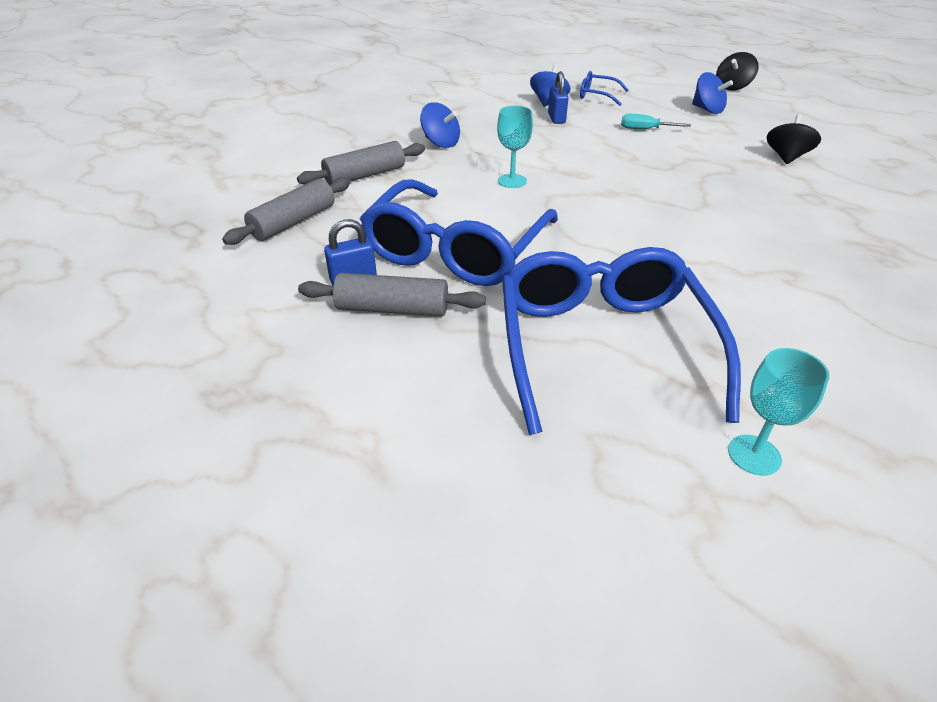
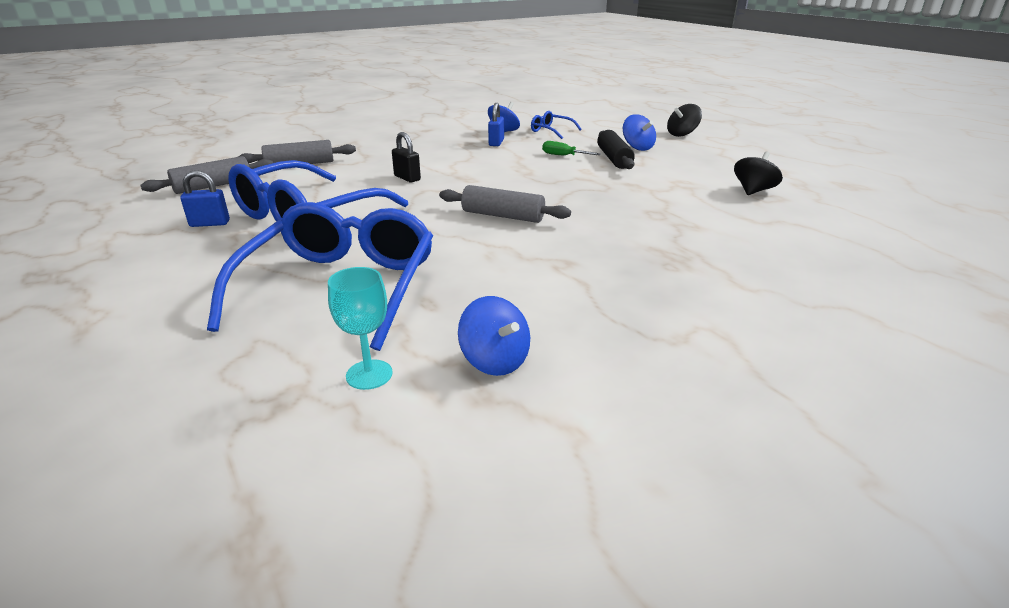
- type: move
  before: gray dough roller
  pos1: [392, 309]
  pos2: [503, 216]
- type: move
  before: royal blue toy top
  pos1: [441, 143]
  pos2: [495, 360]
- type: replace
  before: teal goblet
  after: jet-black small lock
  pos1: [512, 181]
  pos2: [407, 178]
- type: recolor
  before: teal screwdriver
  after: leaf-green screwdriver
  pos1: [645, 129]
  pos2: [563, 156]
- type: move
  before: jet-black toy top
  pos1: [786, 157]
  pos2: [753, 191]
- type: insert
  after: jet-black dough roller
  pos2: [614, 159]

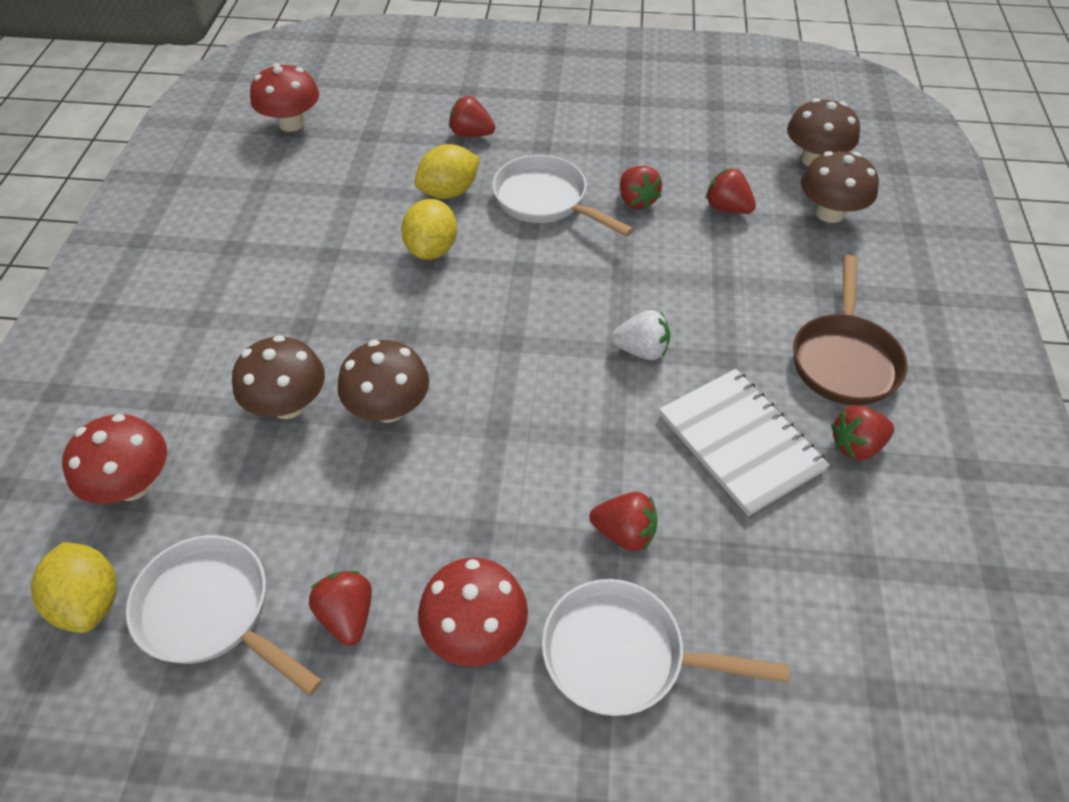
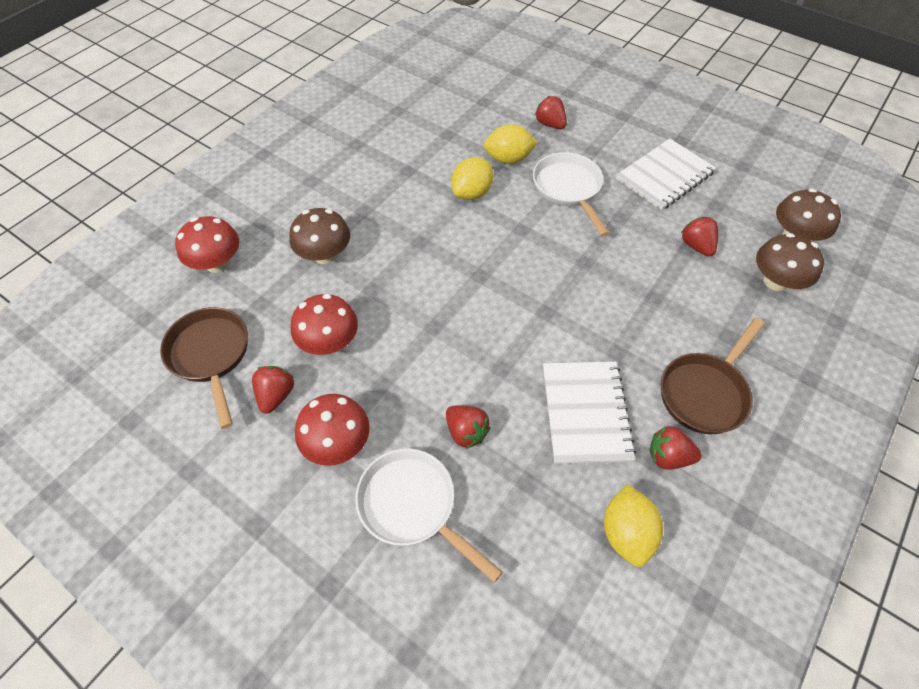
- type: move
  before: bright yellow lemon
  pos1: [90, 602]
  pos2: [626, 532]
- type: recolor
  before: pure white frying pan
  after: dark brown frying pan
  pos1: [212, 612]
  pos2: [211, 355]
- type: move
  before: red fungus
  pos1: [291, 123]
  pos2: [330, 342]
- type: delete
  before: dark brown fungus
  pos1: [389, 408]
- type: delete
  before: pure white strawberry
  pos1: [641, 350]
- type: delete
  before: red strawberry
  pos1: [636, 200]
- type: insert
  after: pure white notepad
  pos2: [664, 176]

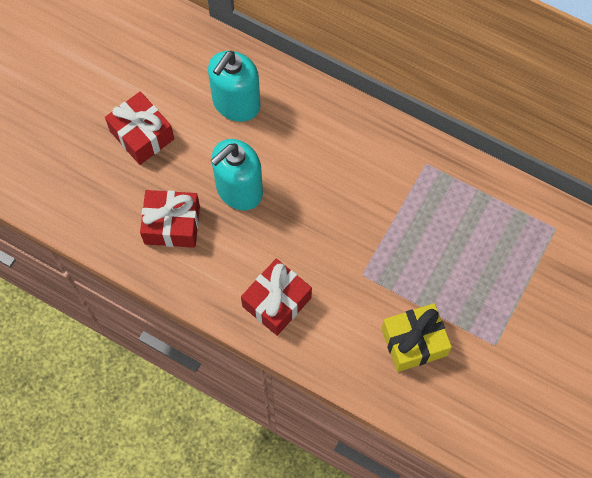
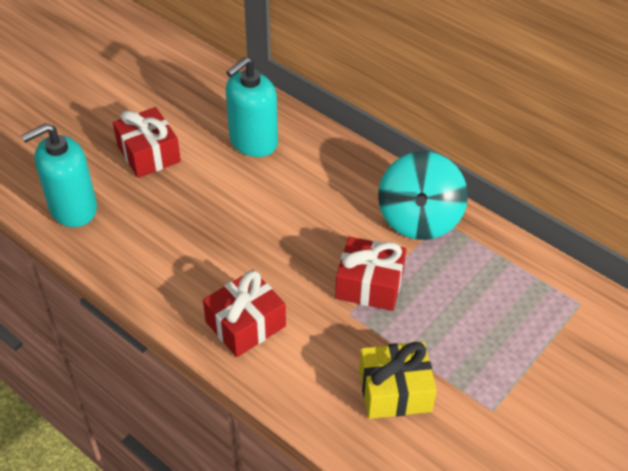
- type: move
  before: red wrapped gift
  pos1: [172, 225]
  pos2: [369, 285]
- type: move
  before: teal pump bottle
  pos1: [239, 190]
  pos2: [73, 208]
- type: insert
  after: teal toy top
  pos2: [419, 219]

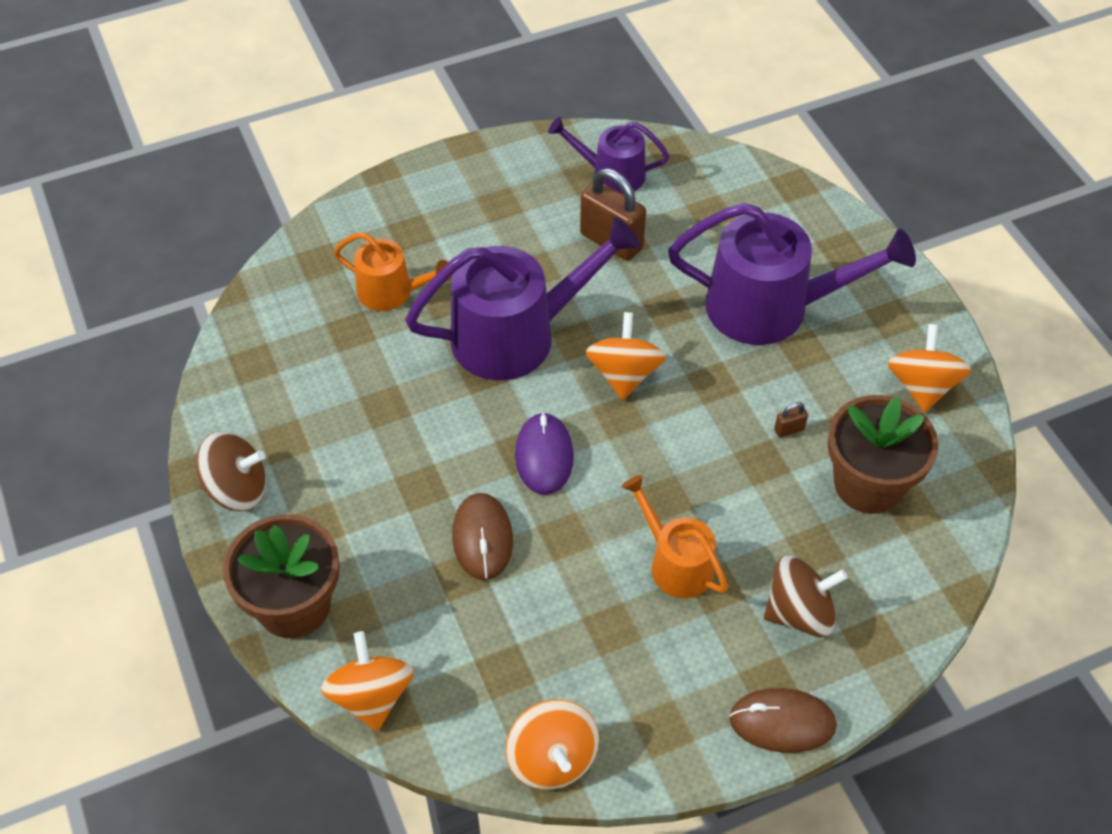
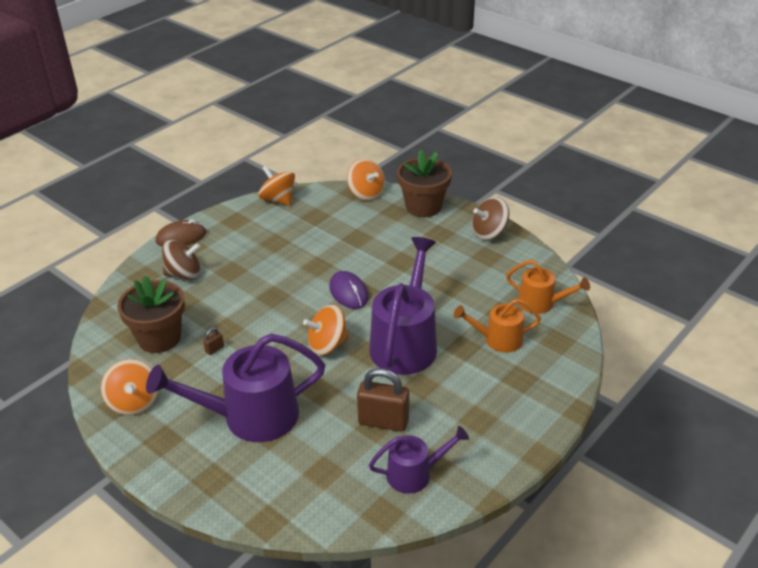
- type: rotate
  before: purple watering pot
  pos1: [516, 335]
  pos2: [405, 343]
  turn: 150
- type: delete
  before: dark brown PC mouse
  pos1: [482, 538]
- type: rotate
  before: orange-coloured toy top
  pos1: [624, 374]
  pos2: [327, 345]
  turn: 90
- type: move
  before: orange-coloured watering pot
  pos1: [676, 563]
  pos2: [541, 303]
- type: rotate
  before: dark brown toy top
  pos1: [799, 613]
  pos2: [184, 274]
  turn: -150

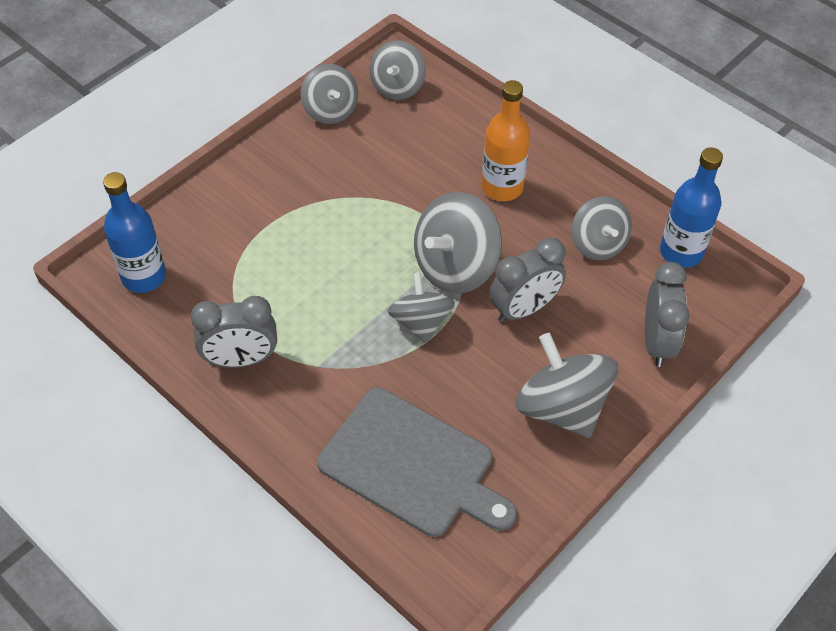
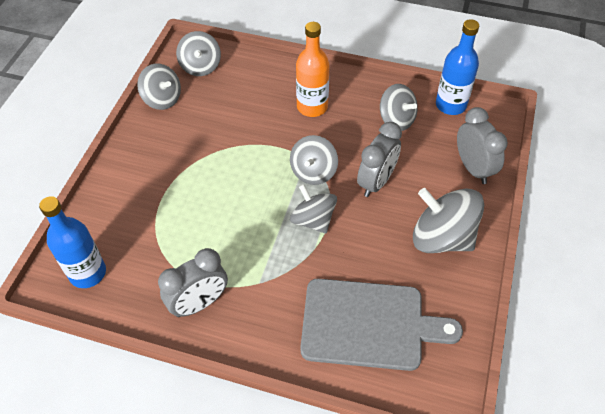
- type: resize
  before: gray toy top
  pos1: [455, 266]
  pos2: [313, 172]
  scale: 0.65

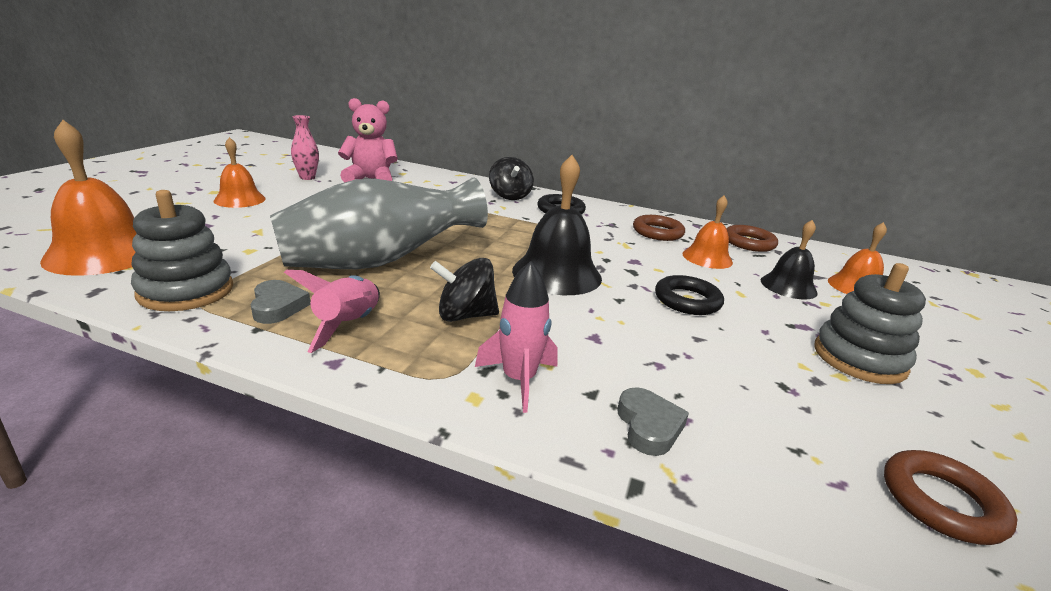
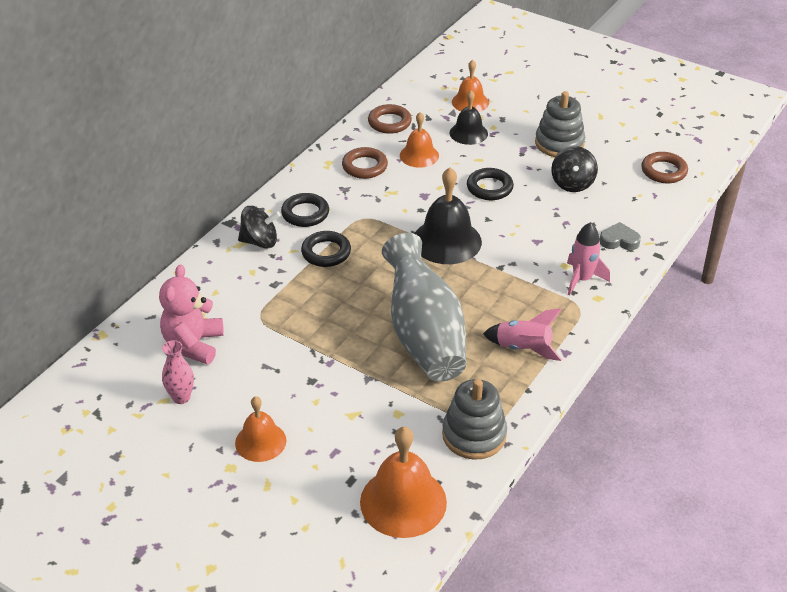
- type: delete
  before: gray heart
  pos1: [278, 306]
- type: move
  before: jet-black toy top
  pos1: [465, 315]
  pos2: [572, 183]
- type: insert
  after: jet-black hoop
  pos2: [326, 252]

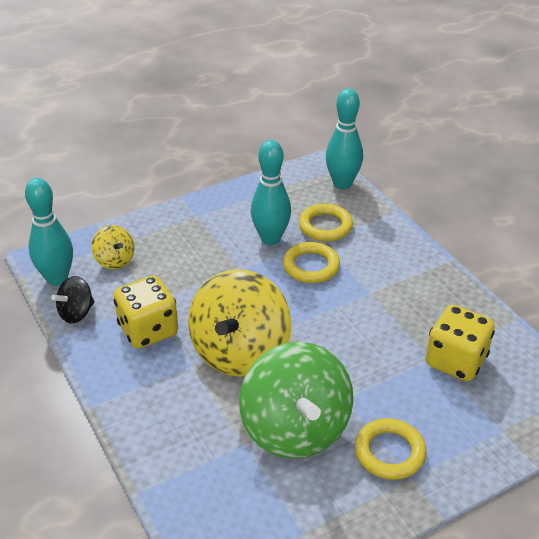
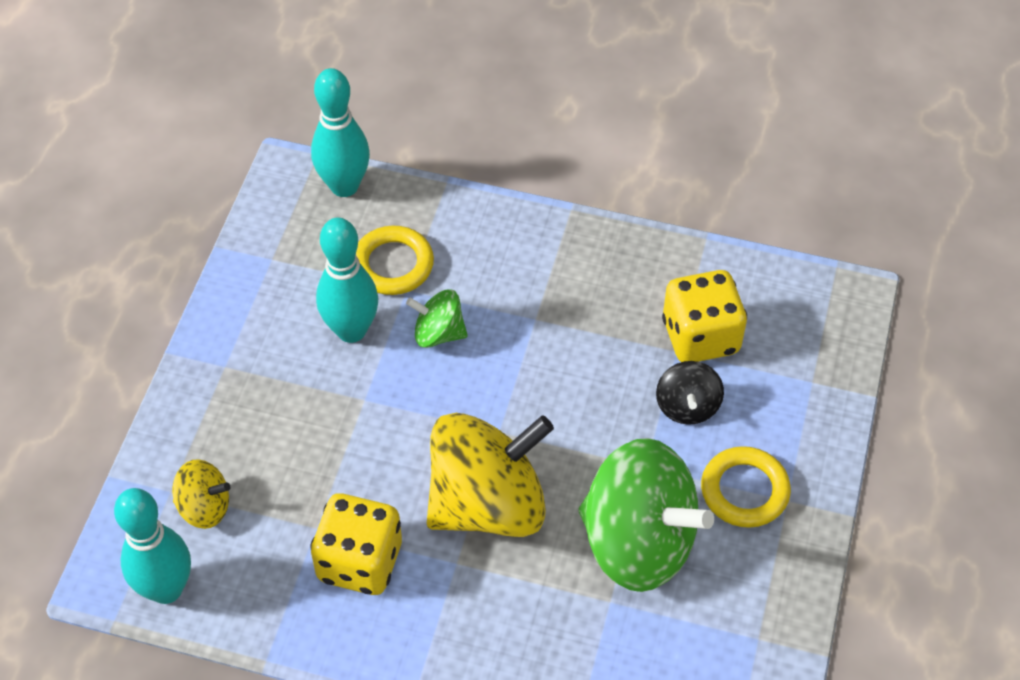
- type: move
  before: jet-black toy top
  pos1: [76, 313]
  pos2: [687, 406]
- type: rotate
  before: bright yellow toy top
  pos1: [240, 352]
  pos2: [488, 503]
  turn: -90
- type: replace
  before: bright yellow hoop
  after: leaf-green toy top
  pos1: [311, 266]
  pos2: [438, 333]

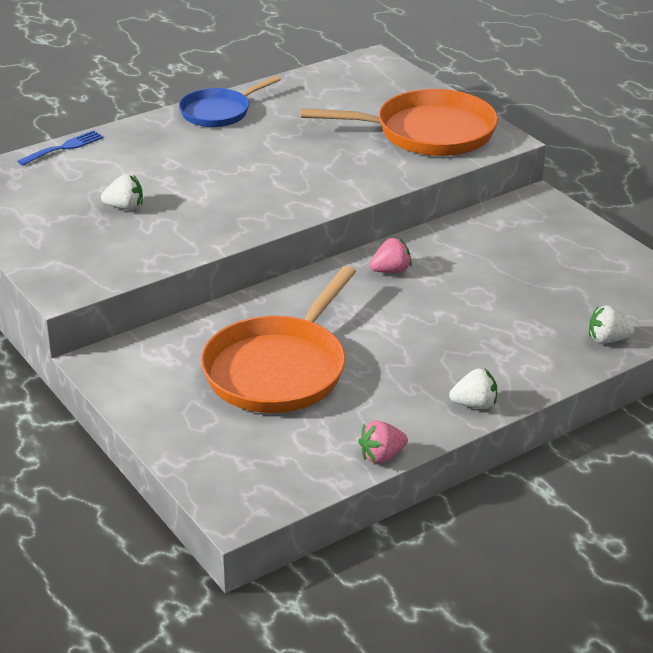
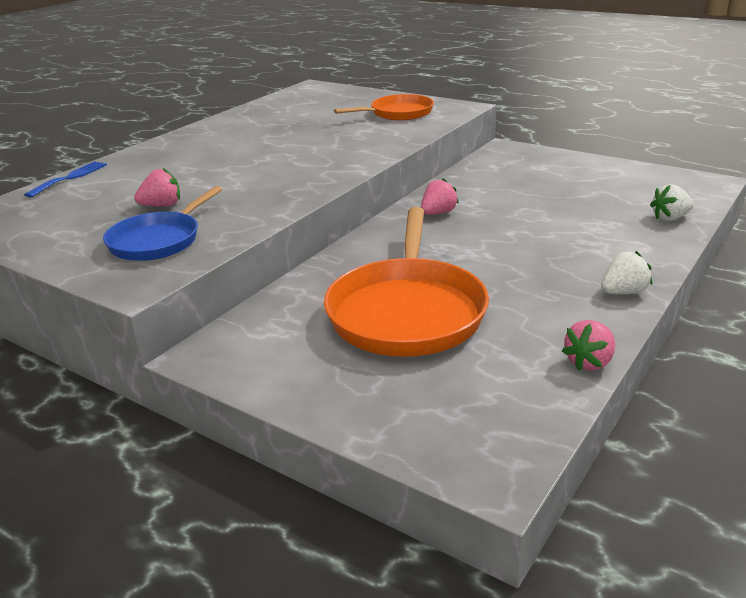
- type: recolor
  before: pure white strawberry
  after: pink strawberry
  pos1: [125, 207]
  pos2: [162, 206]
- type: move
  before: royal blue frying pan
  pos1: [218, 112]
  pos2: [158, 240]
- type: resize
  before: orange-coloured frying pan
  pos1: [427, 133]
  pos2: [398, 113]
  scale: 0.6

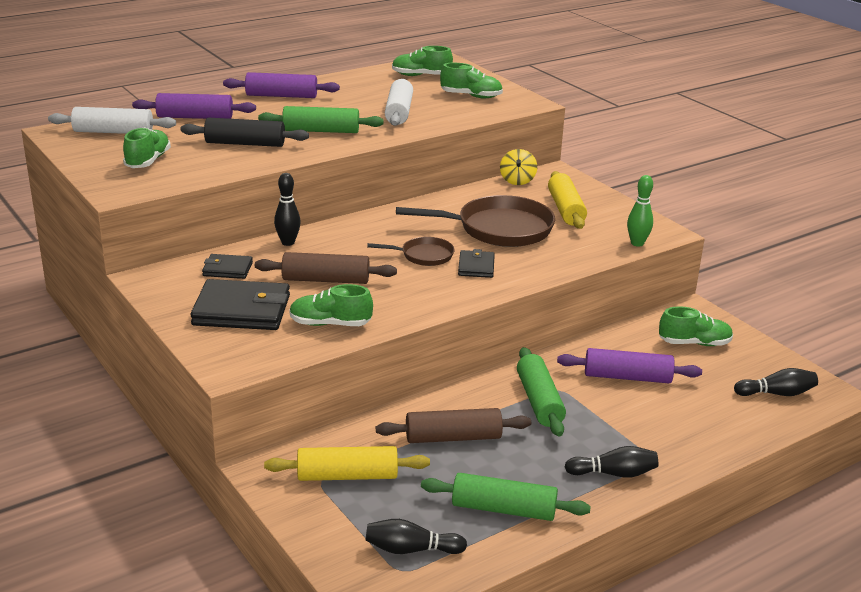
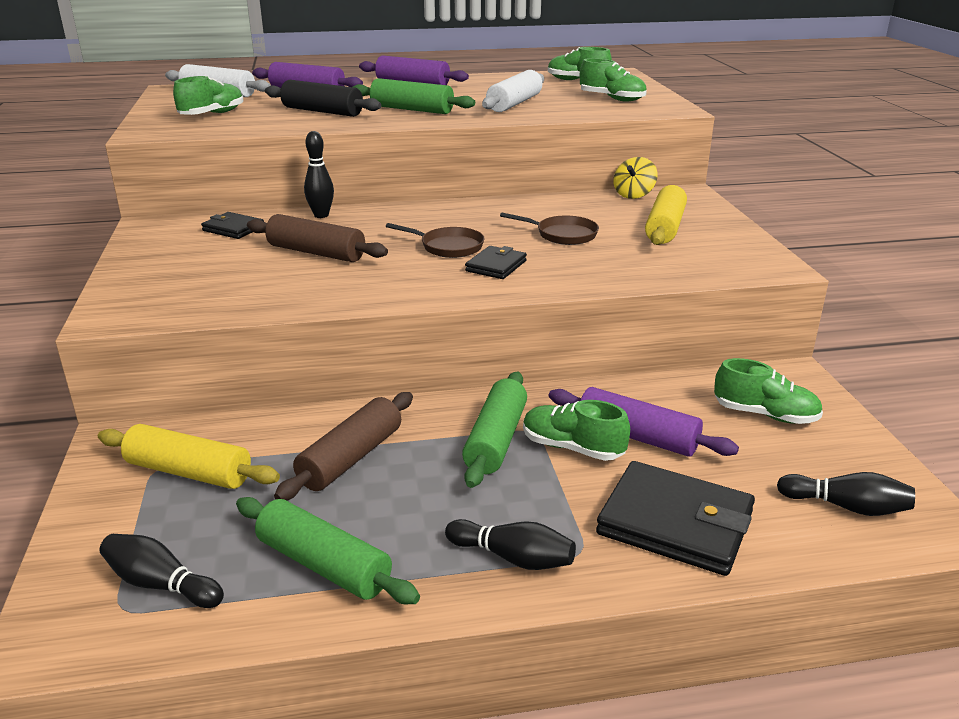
- type: move
  before: jet-black wallet
  pos1: [242, 310]
  pos2: [675, 523]
- type: move
  before: leaf-green shoe
  pos1: [330, 324]
  pos2: [572, 448]
- type: rotate
  before: dark brown dough roller
  pos1: [453, 438]
  pos2: [351, 458]
  turn: -75
- type: resize
  before: dark brown frying pan
  pos1: [498, 229]
  pos2: [562, 235]
  scale: 0.52
- type: delete
  before: leaf-green bowling pin
  pos1: [637, 243]

